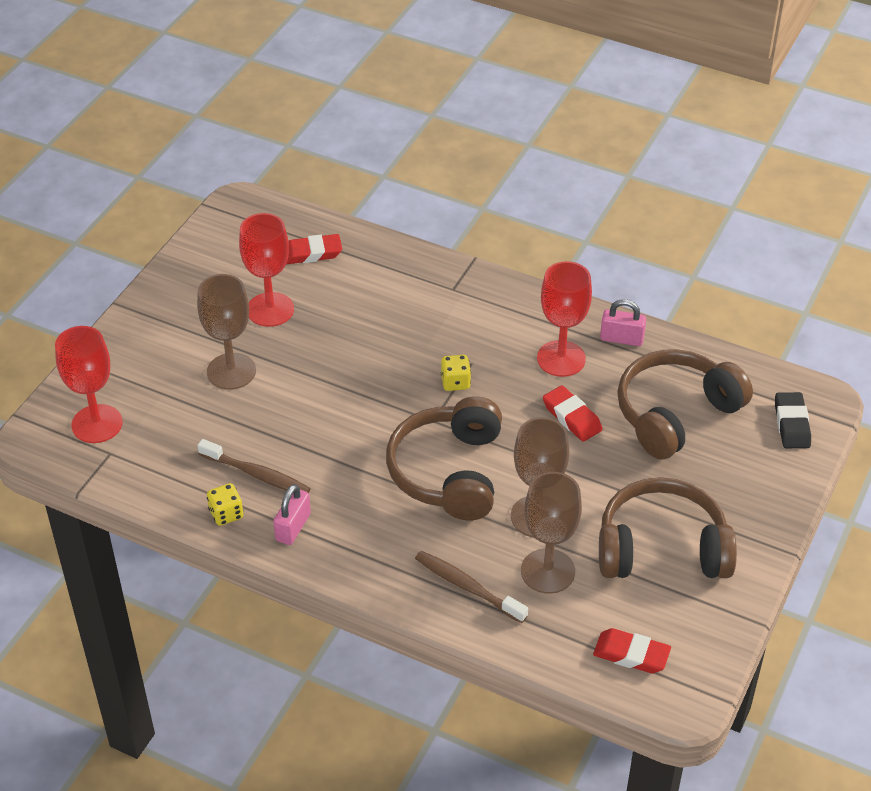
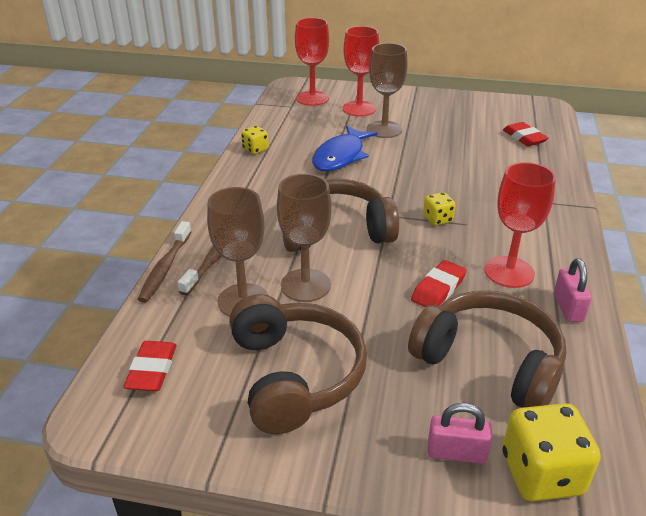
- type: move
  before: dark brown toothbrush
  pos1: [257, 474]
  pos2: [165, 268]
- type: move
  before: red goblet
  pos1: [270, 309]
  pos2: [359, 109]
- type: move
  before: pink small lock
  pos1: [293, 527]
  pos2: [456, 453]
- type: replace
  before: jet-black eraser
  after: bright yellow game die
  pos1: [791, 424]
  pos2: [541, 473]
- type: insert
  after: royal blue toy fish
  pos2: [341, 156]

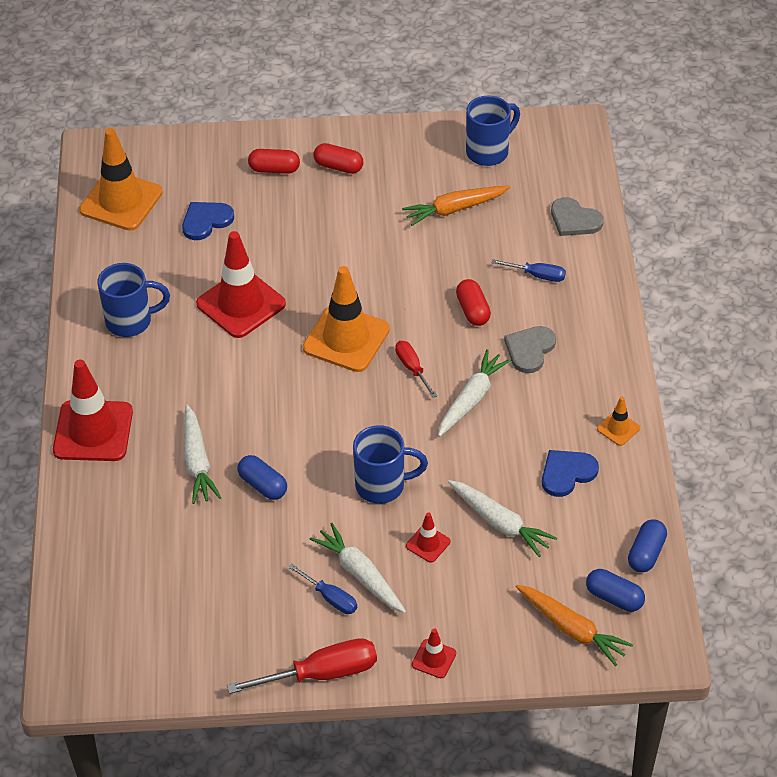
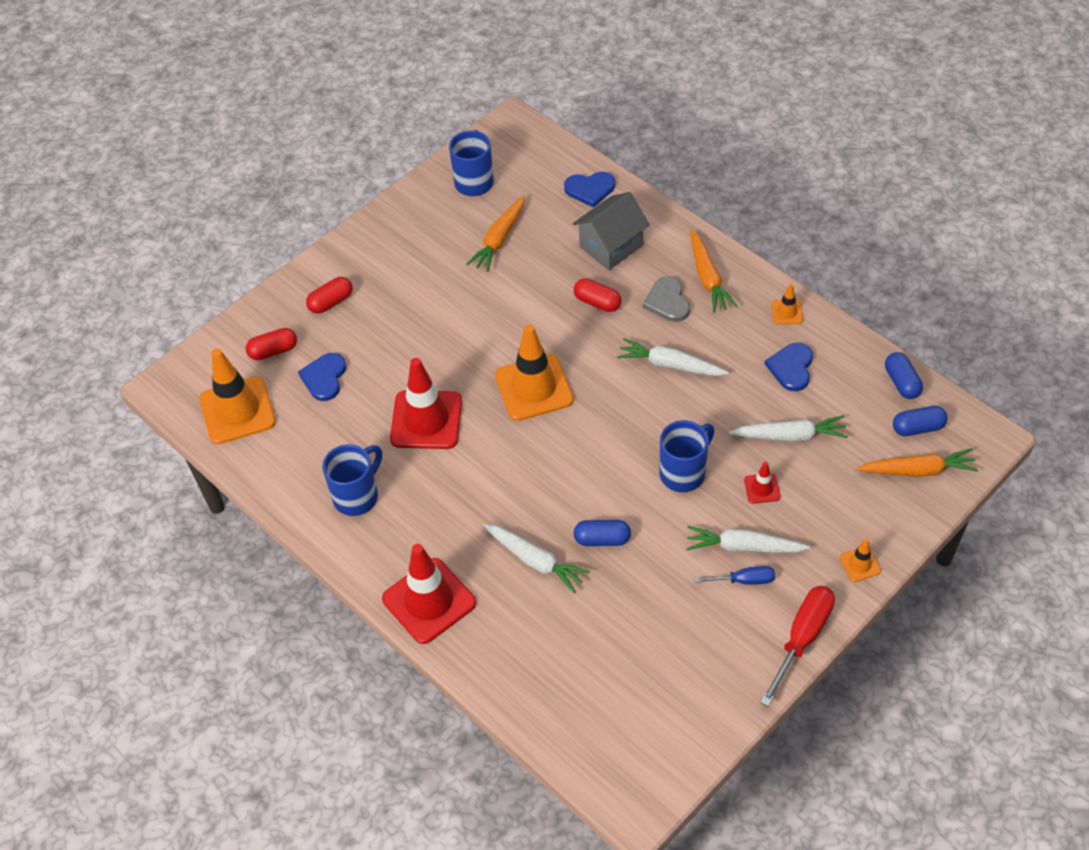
- type: move
  before: red capsule
  pos1: [338, 167]
  pos2: [273, 351]
- type: delete
  before: red screwdriver
  pos1: [412, 368]
- type: recolor
  before: red safety cone
  after: orange-coloured safety cone
  pos1: [434, 659]
  pos2: [860, 564]
- type: rotate
  before: pure white toy carrot
  pos1: [471, 399]
  pos2: [670, 365]
  turn: -60
- type: replace
  before: royal blue screwdriver
  after: gray house
  pos1: [537, 275]
  pos2: [611, 246]
- type: recolor
  before: gray heart
  after: royal blue heart
  pos1: [574, 220]
  pos2: [590, 189]
- type: insert
  after: orange-coloured toy carrot
  pos2: [708, 278]

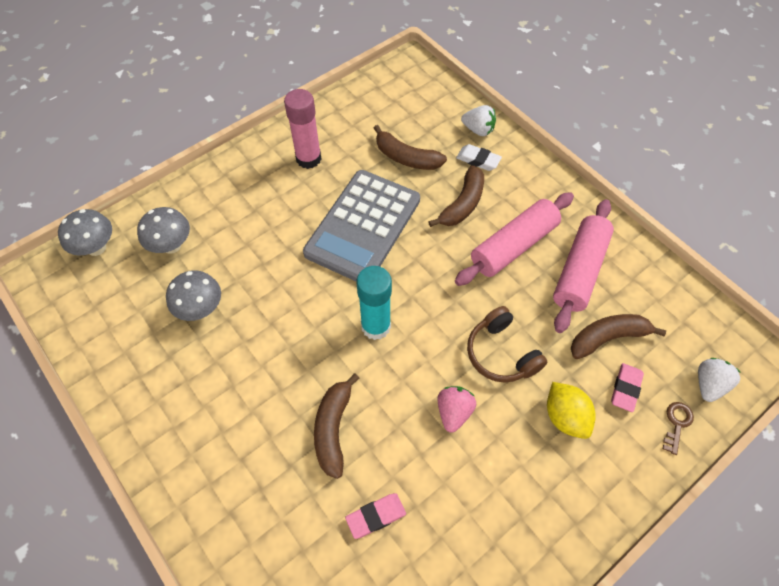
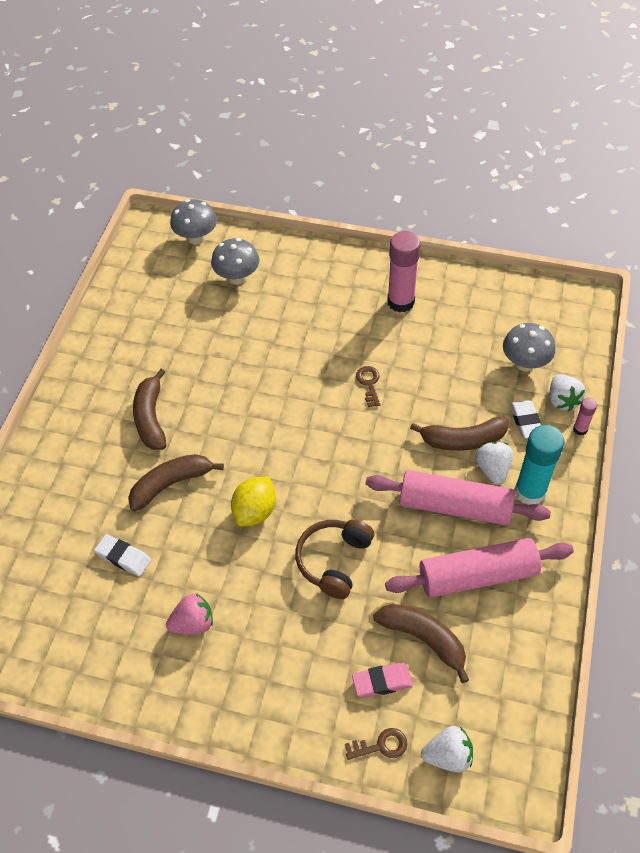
- type: move
  before: gray fungus
  pos1: [201, 309]
  pos2: [524, 363]
- type: replace
  before: gray adding machine
  after: dark brown door key
  pos1: [363, 226]
  pos2: [369, 383]
- type: recolor
  before: pink eraser
  after: pure white eraser
  pos1: [376, 516]
  pos2: [123, 557]
- type: move
  before: teal stick of glue
  pos1: [376, 326]
  pos2: [530, 492]
- type: move
  before: dark brown banana
  pos1: [406, 158]
  pos2: [151, 418]
- type: move
  before: pink strawberry
  pos1: [454, 412]
  pos2: [193, 623]
- type: move
  before: bright yellow lemon
  pos1: [565, 416]
  pos2: [255, 511]
- type: insert
  after: pure white strawberry
  pos2: [492, 469]
- type: insert
  after: pink stick of glue
  pos2: [580, 429]

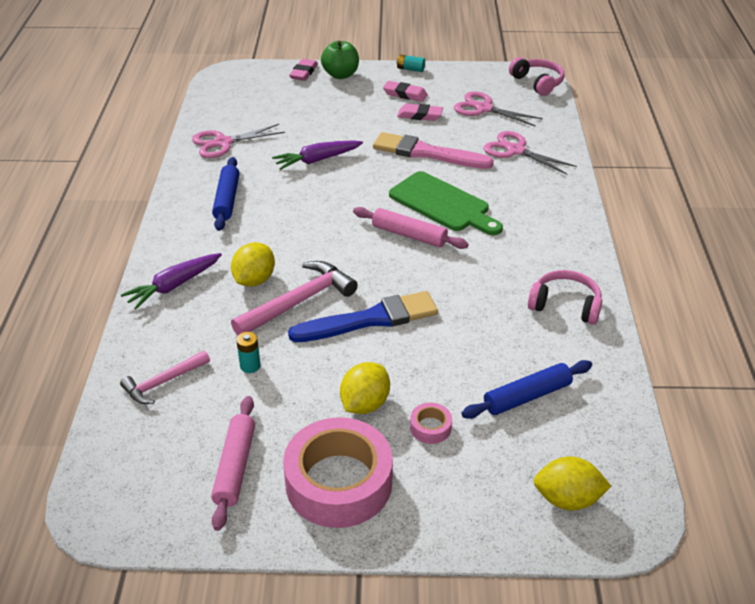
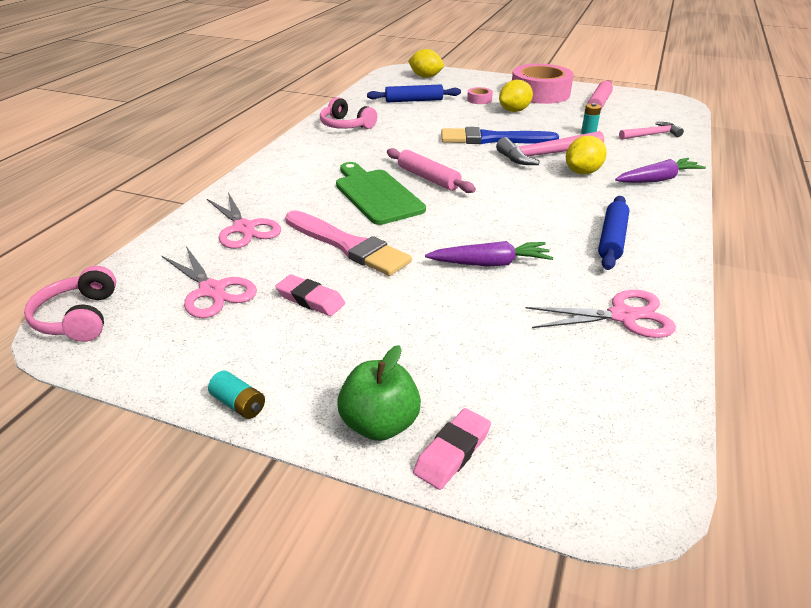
- type: delete
  before: pink eraser
  pos1: [405, 94]

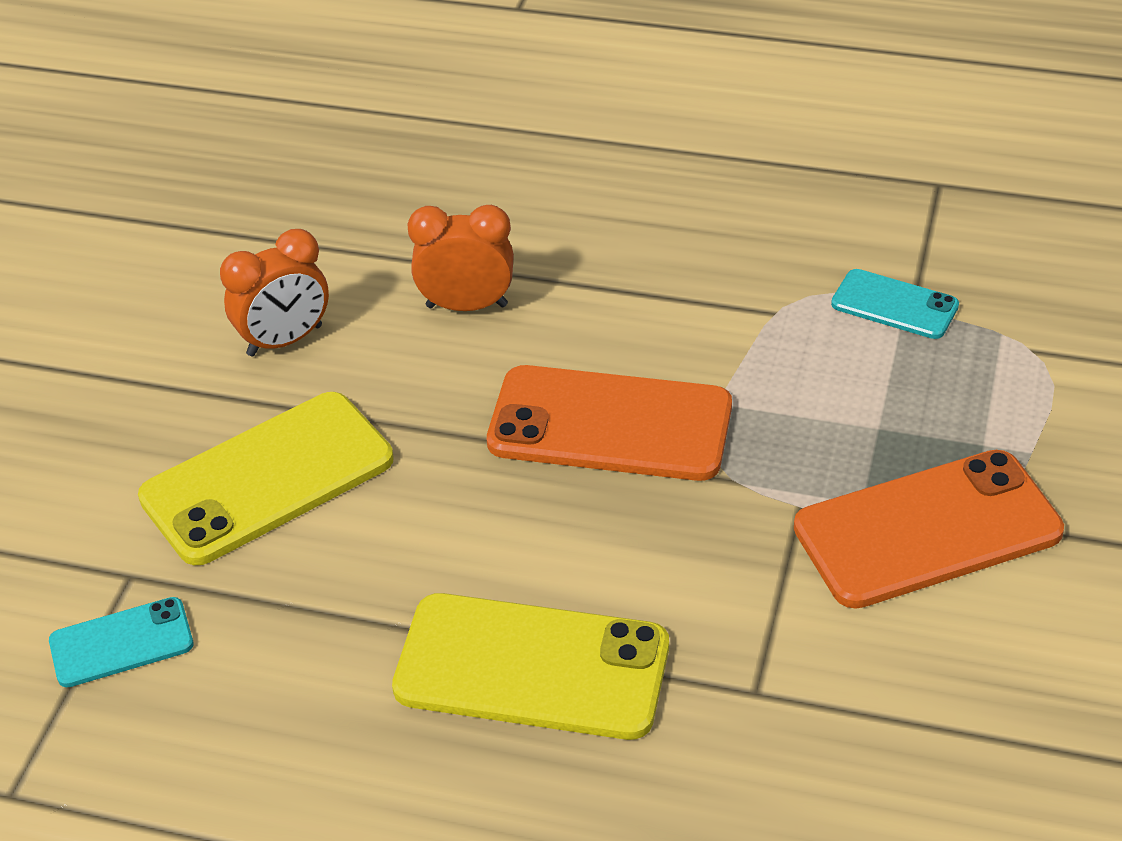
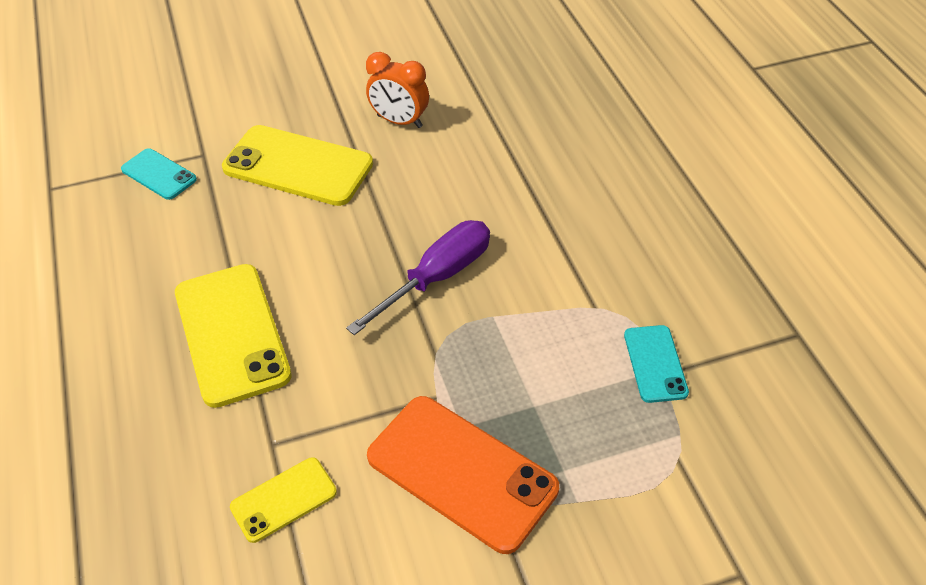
- type: delete
  before: orange-coloured bedside clock
  pos1: [467, 306]
- type: replace
  before: orange-coloured mobile phone
  after: purple screwdriver
  pos1: [610, 425]
  pos2: [437, 277]
- type: insert
  after: bright yellow mobile phone
  pos2: [284, 500]

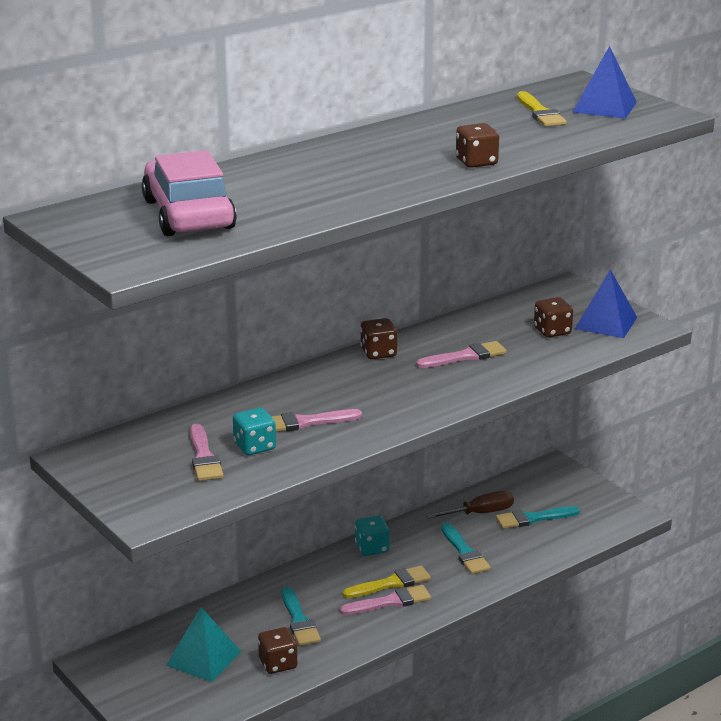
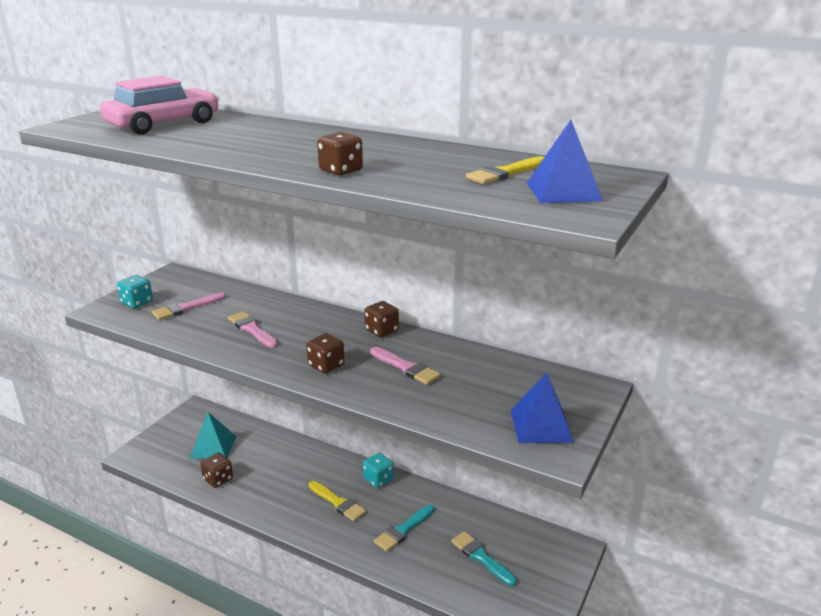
- type: move
  before: teal game die
  pos1: [254, 447]
  pos2: [137, 303]
- type: delete
  before: teal paint brush
  pos1: [299, 621]
- type: delete
  before: pink paint brush
  pos1: [390, 602]
- type: delete
  before: dark brown screwdriver
  pos1: [480, 513]
- type: move
  before: dark brown game die
  pos1: [552, 331]
  pos2: [326, 365]

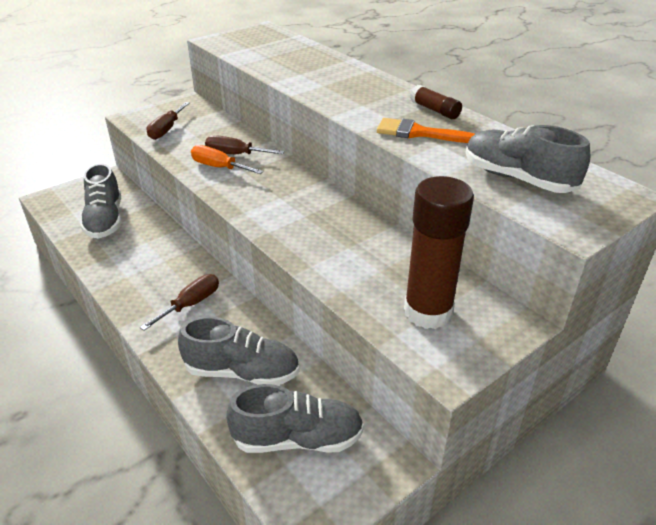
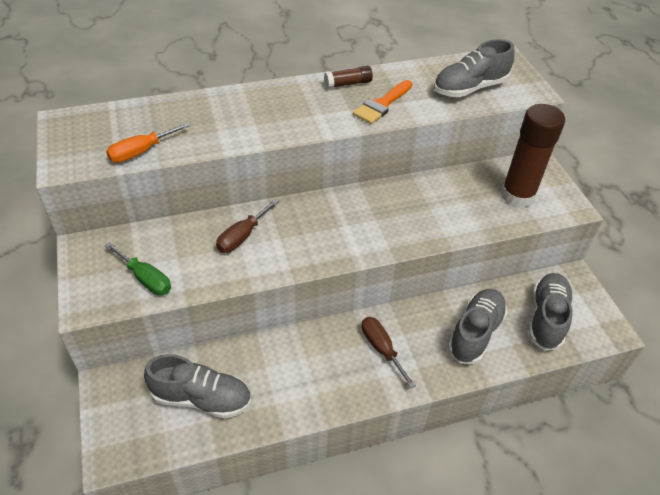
- type: recolor
  before: dark brown screwdriver
  after: leaf-green screwdriver
  pos1: [166, 130]
  pos2: [146, 279]
- type: move
  before: orange-coloured screwdriver
  pos1: [219, 167]
  pos2: [141, 152]

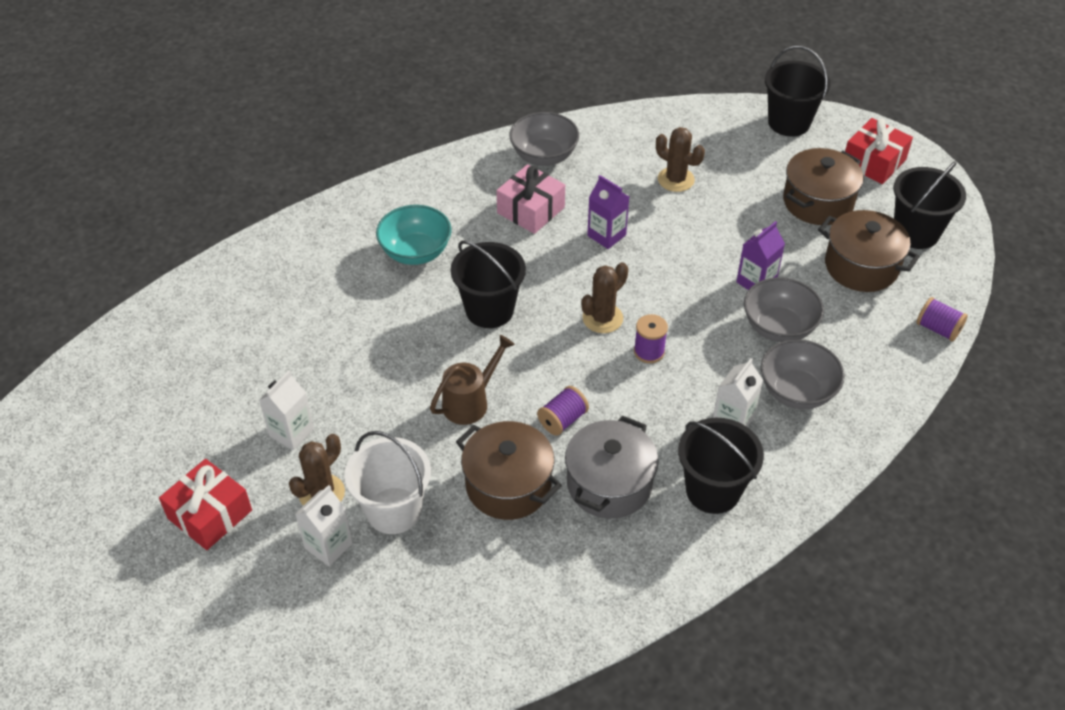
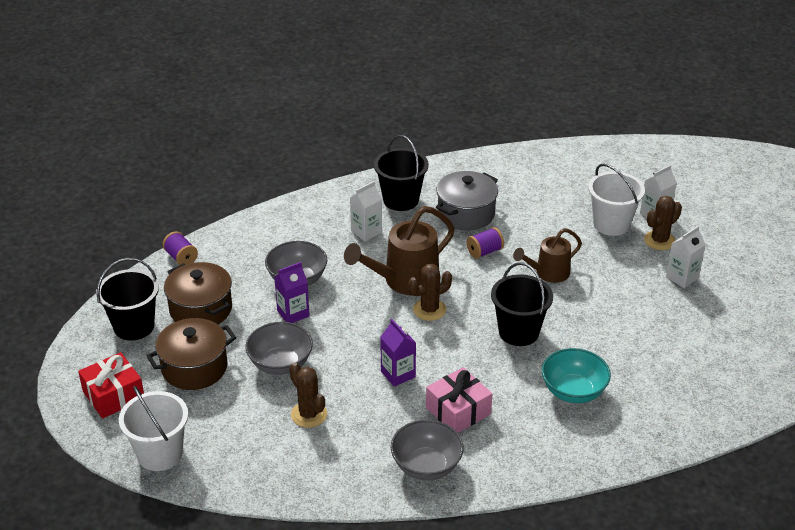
- type: delete
  before: red wrapped gift
  pos1: [210, 514]
- type: delete
  before: dark brown stockpot
  pos1: [508, 485]
- type: replace
  before: purple spool
  after: dark brown watering pot
  pos1: [649, 351]
  pos2: [404, 281]
- type: move
  before: gray serving bowl
  pos1: [796, 391]
  pos2: [280, 364]
- type: recolor
  before: jet-black bucket
  after: pure white bucket
  pos1: [789, 122]
  pos2: [160, 454]

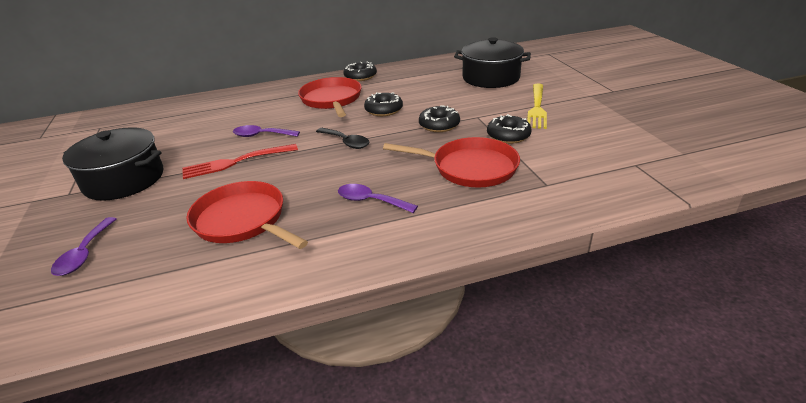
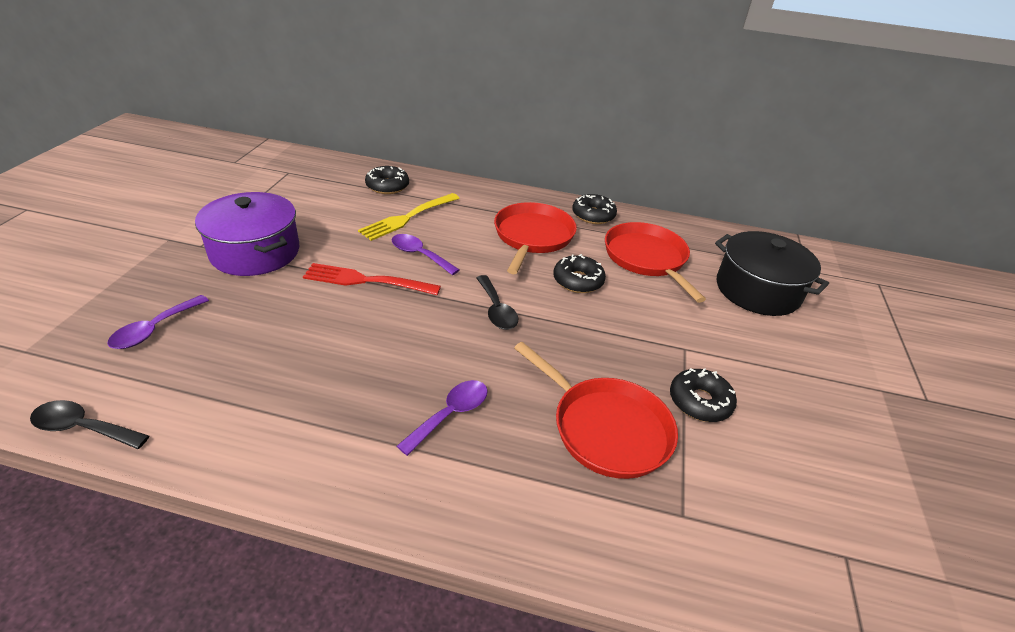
- type: recolor
  before: jet-black stockpot
  after: purple stockpot
  pos1: [124, 180]
  pos2: [255, 252]
- type: move
  before: red frying pan
  pos1: [242, 220]
  pos2: [647, 258]
- type: rotate
  before: purple tablespoon
  pos1: [370, 201]
  pos2: [451, 414]
  turn: 75
- type: move
  before: jet-black doughnut
  pos1: [439, 125]
  pos2: [387, 186]
- type: move
  before: bright yellow fork
  pos1: [537, 107]
  pos2: [408, 217]
- type: insert
  after: jet-black tablespoon
  pos2: [83, 428]

